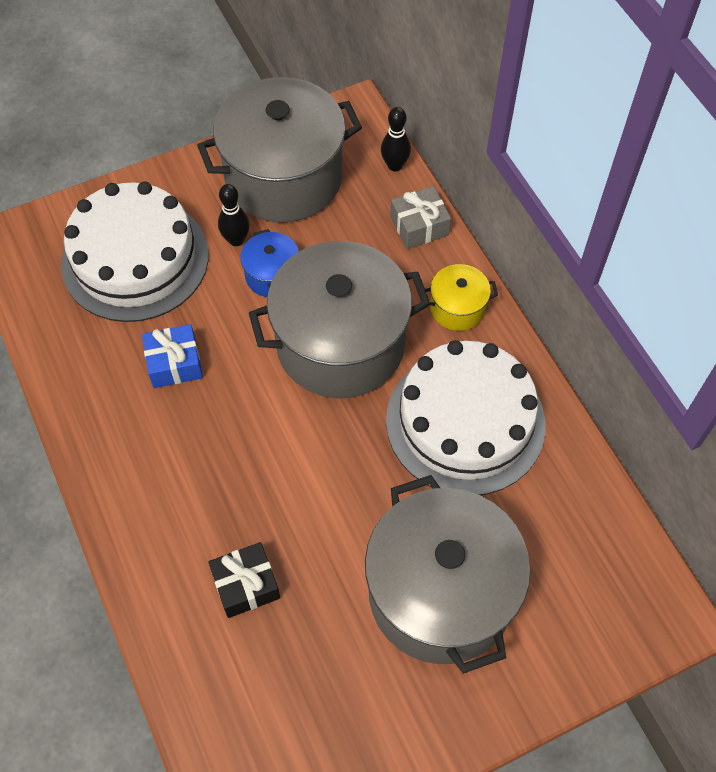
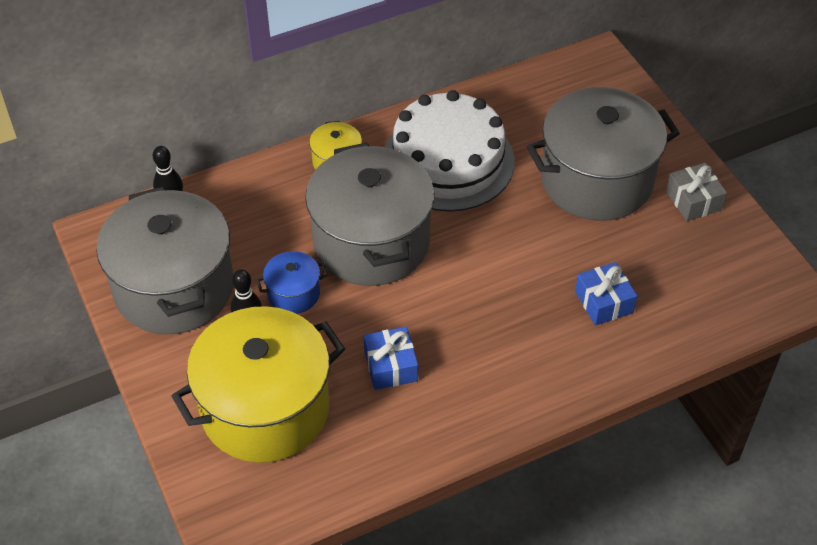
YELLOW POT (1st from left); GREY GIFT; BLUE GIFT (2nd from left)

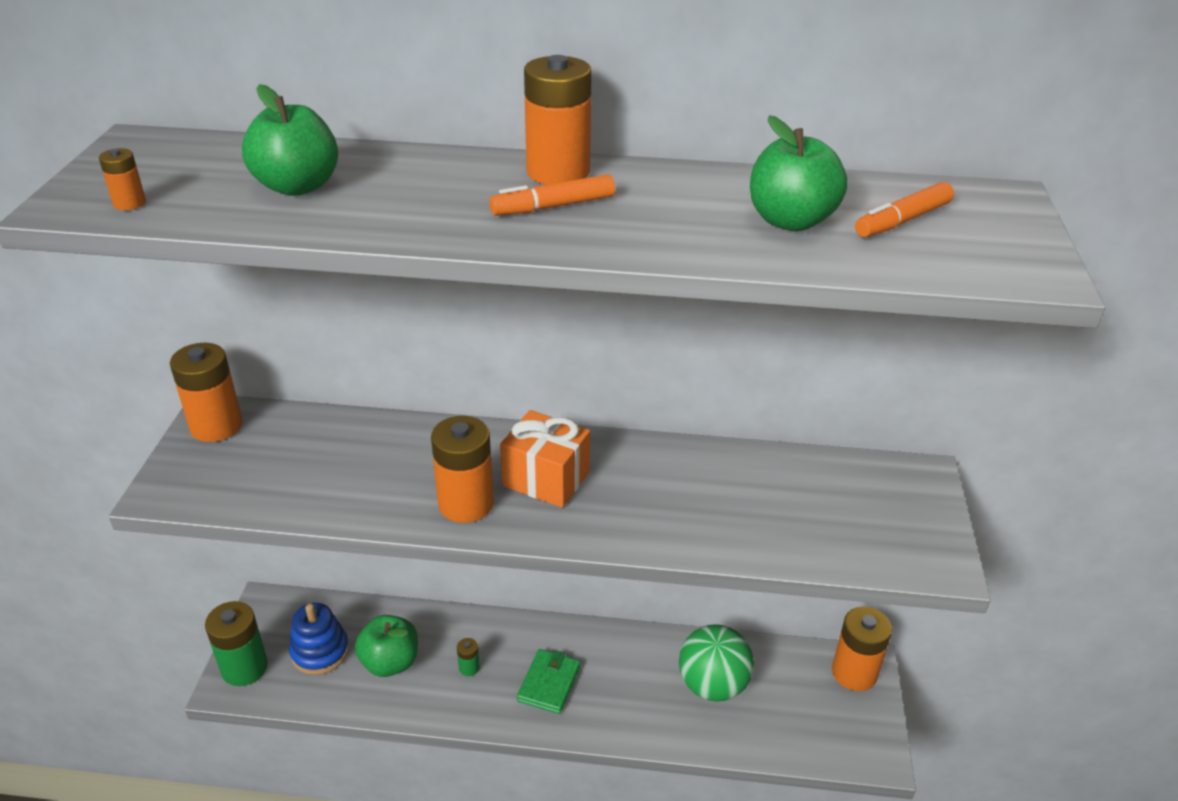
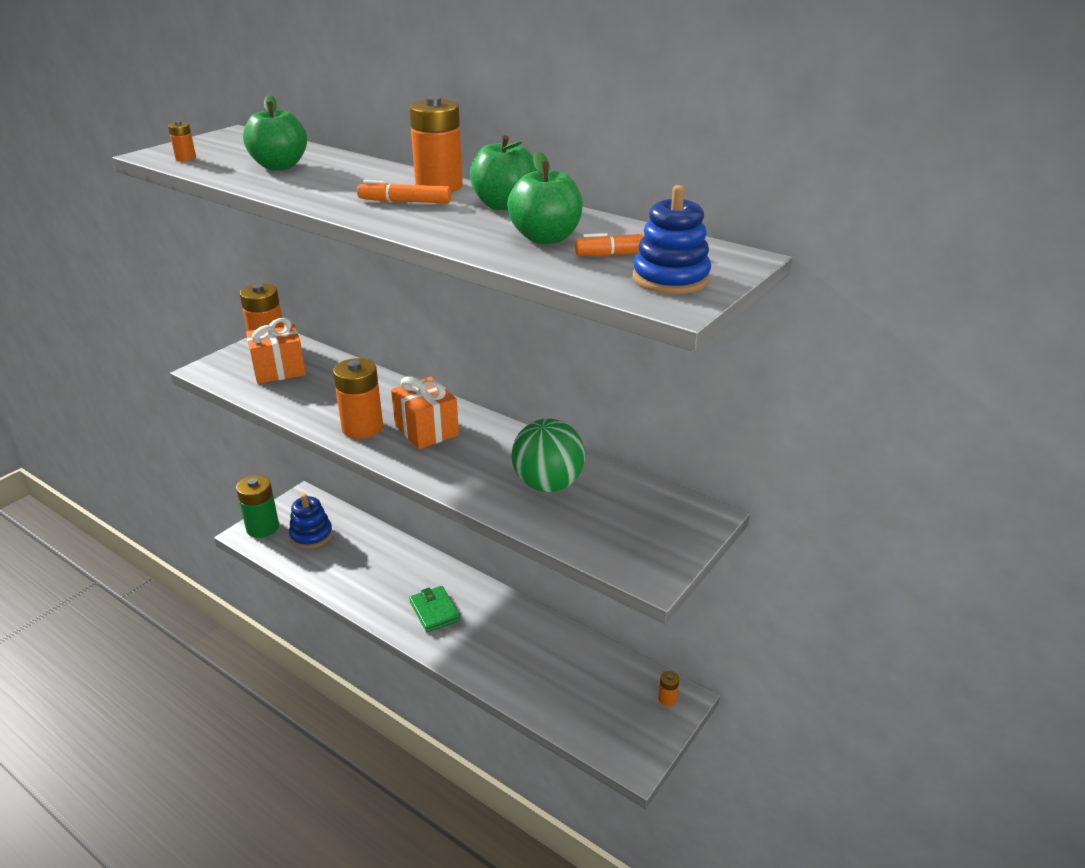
ORANGE BATTERY (5th from left); GREEN APPLE (2nd from left); GREEN BALL; GREEN BATTERY (2nd from left in the first image); GREEN WALLET; BLUE STACKING TOY (2nd from left); ORANGE GIFT (1st from left)

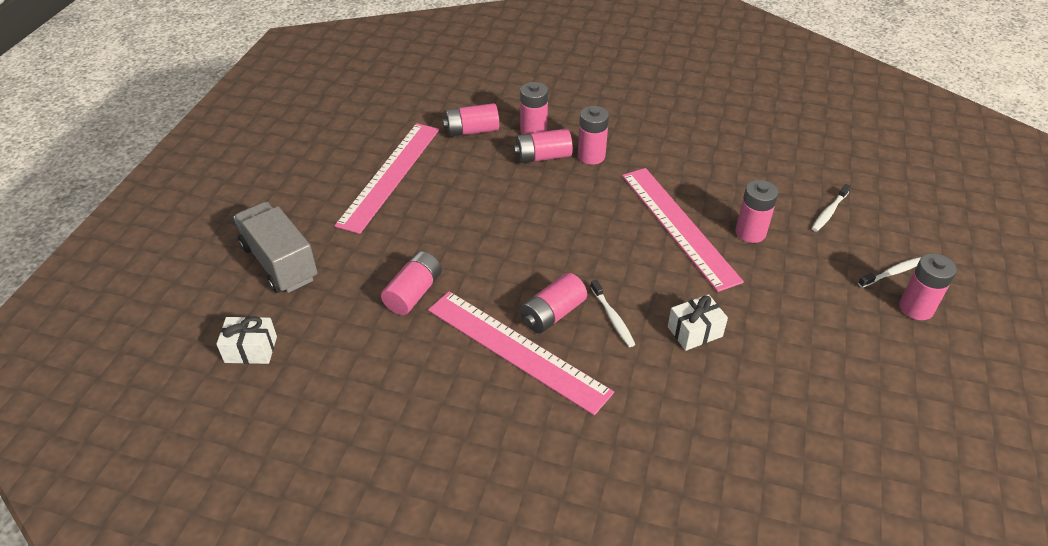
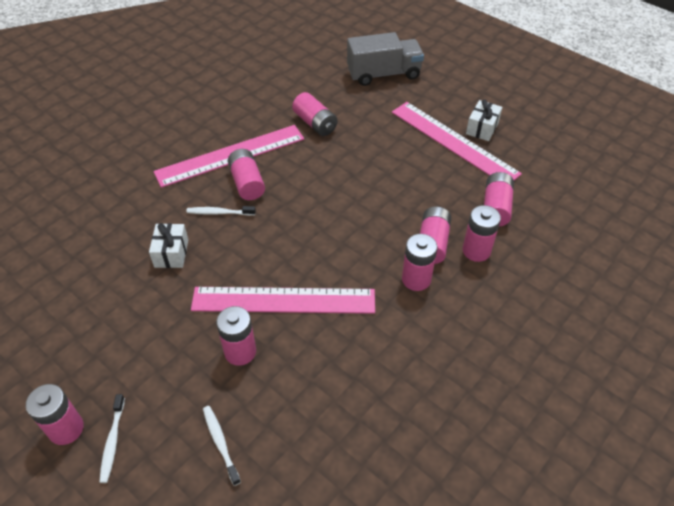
WHITE GIFT (2nd from left)

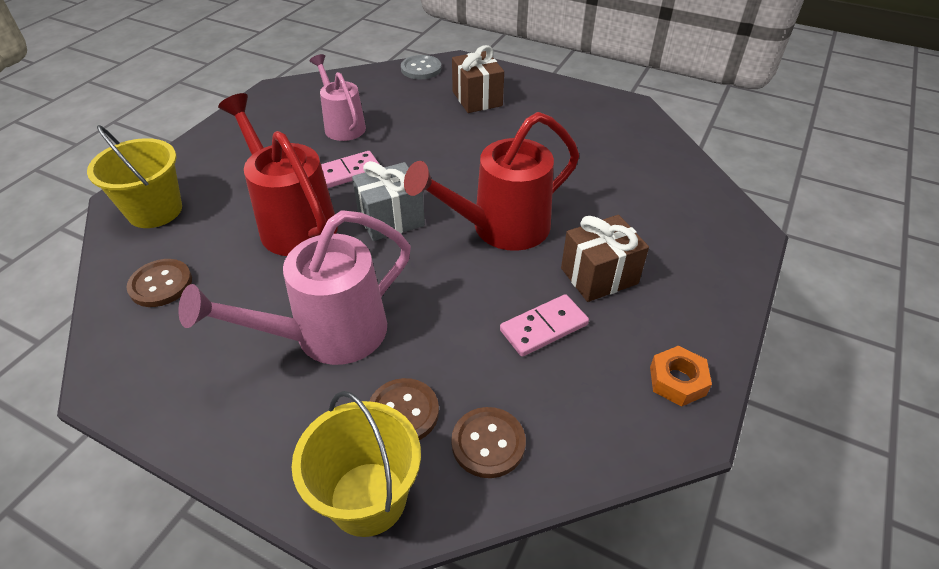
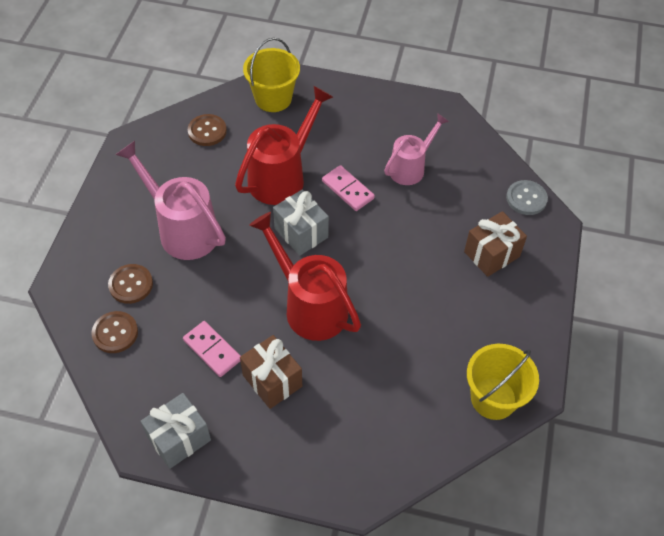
GREY GIFT (1st from left); YELLOW BUCKET (2nd from left)

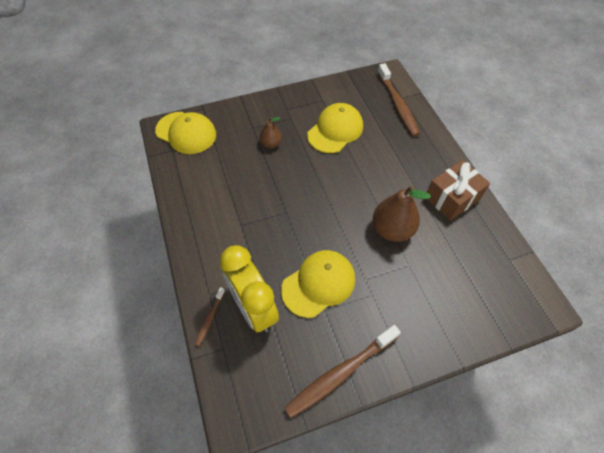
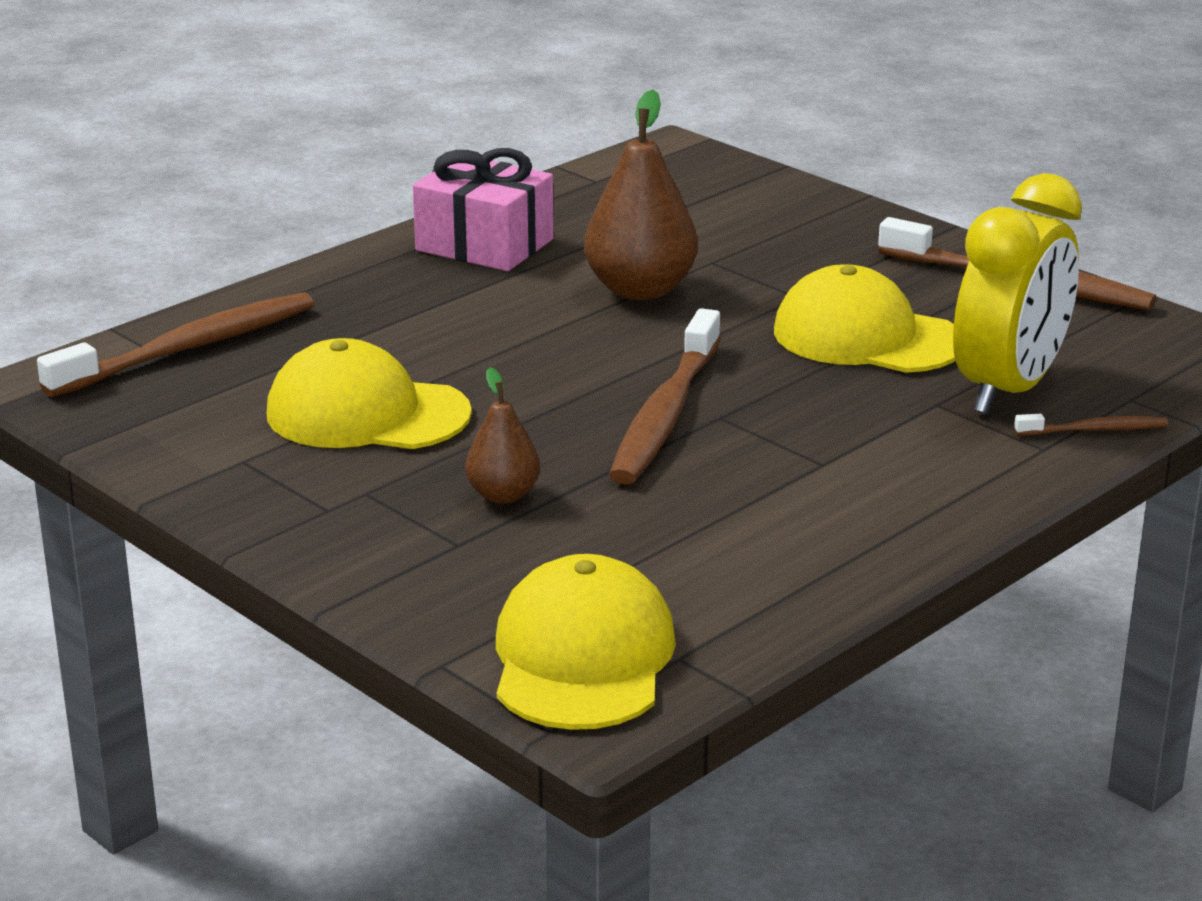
PINK GIFT; BROWN TOOTHBRUSH (2nd from left)

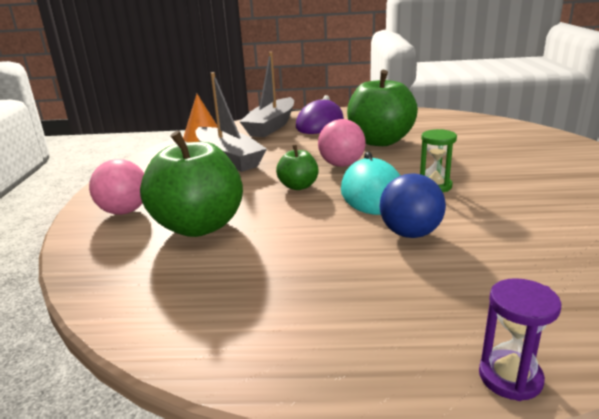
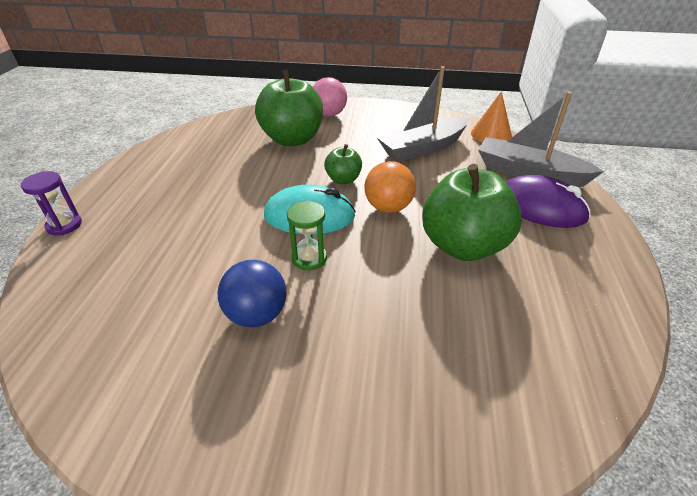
ORANGE BALL; BLUE BALL

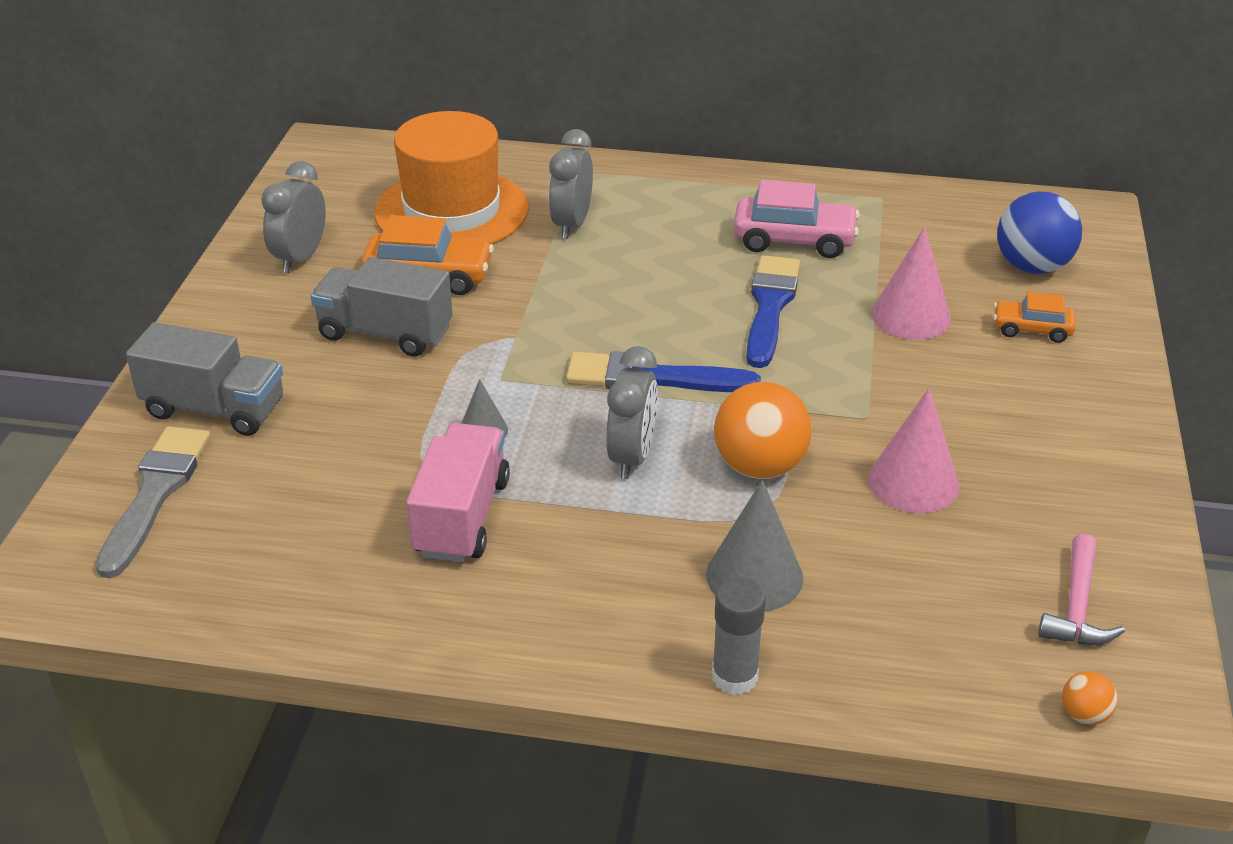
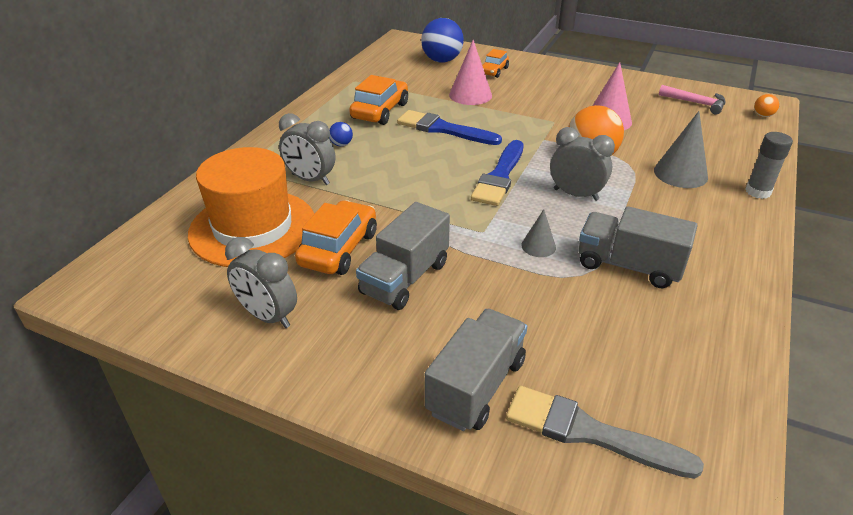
ORANGE CAR (2nd from left); GREY TRUCK (3rd from left); BLUE BALL (1st from left)

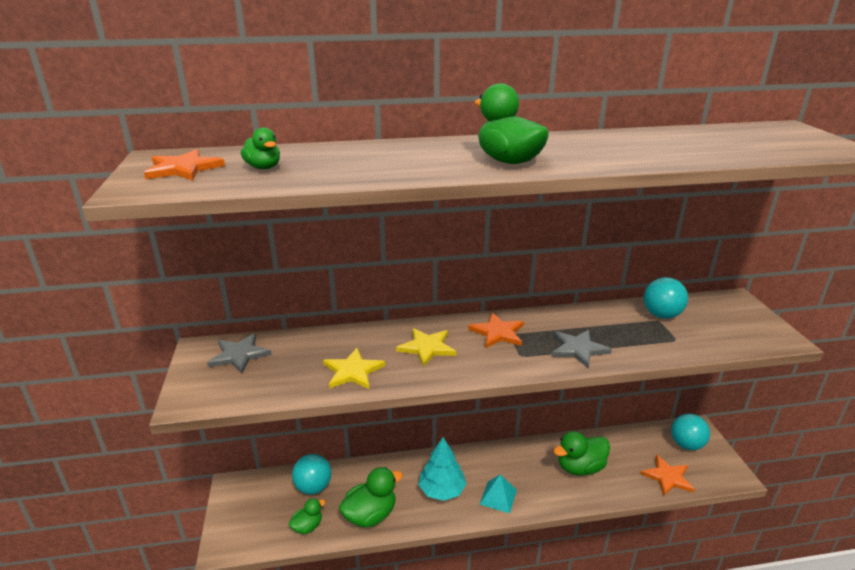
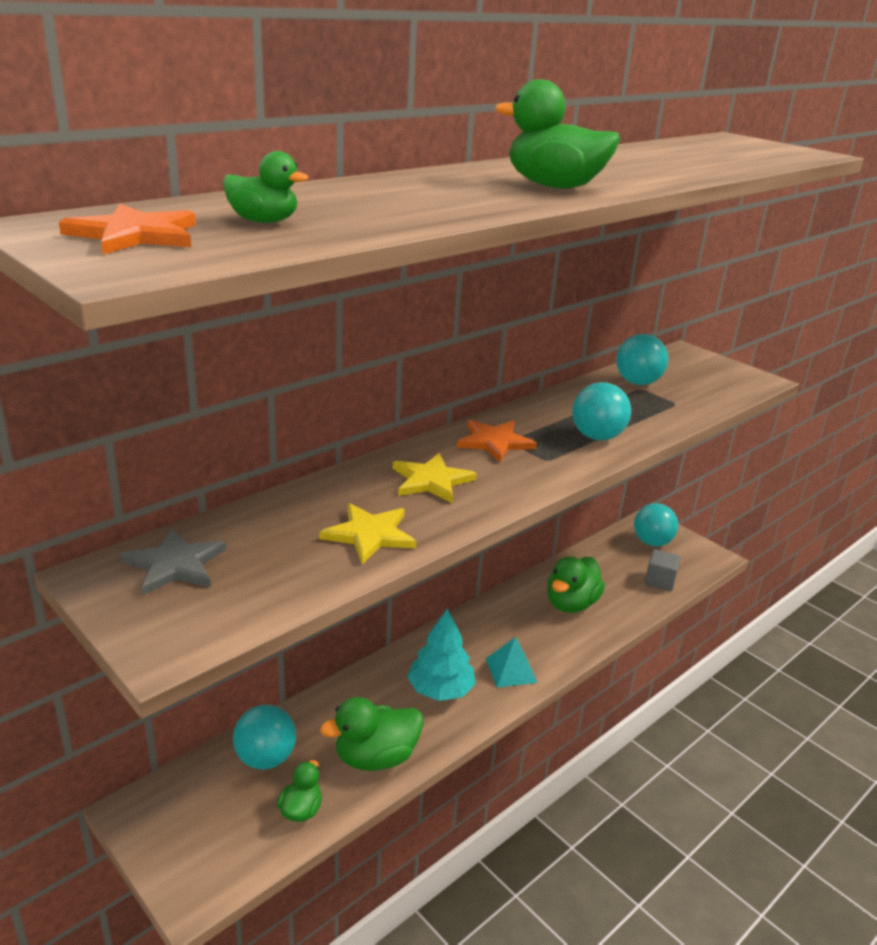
TURQUOISE BALL (2nd from left); GREY CUBE; GREEN DUCK (3rd from left)

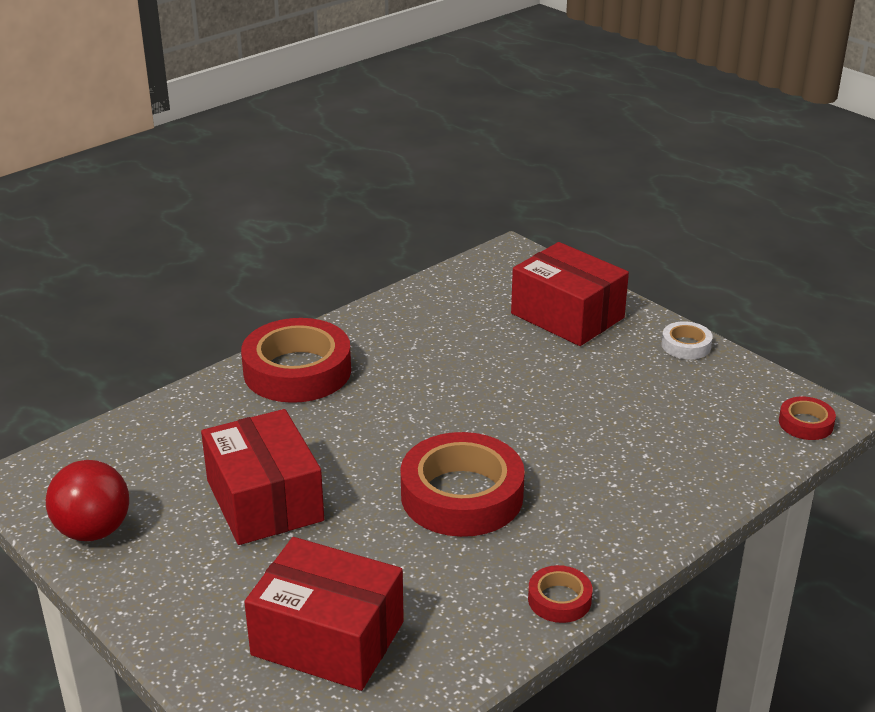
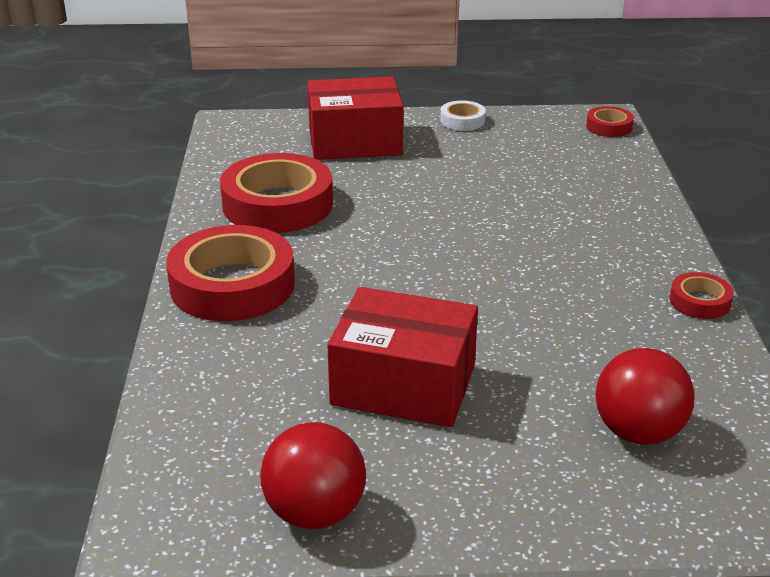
RED TAPE (2nd from left); RED BALL (2nd from left)

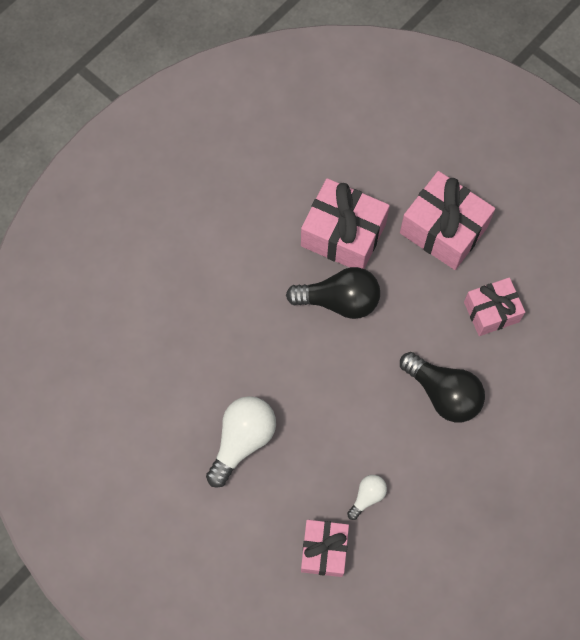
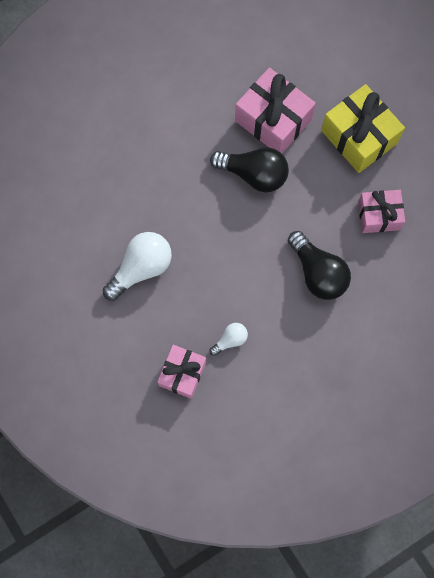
YELLOW GIFT

